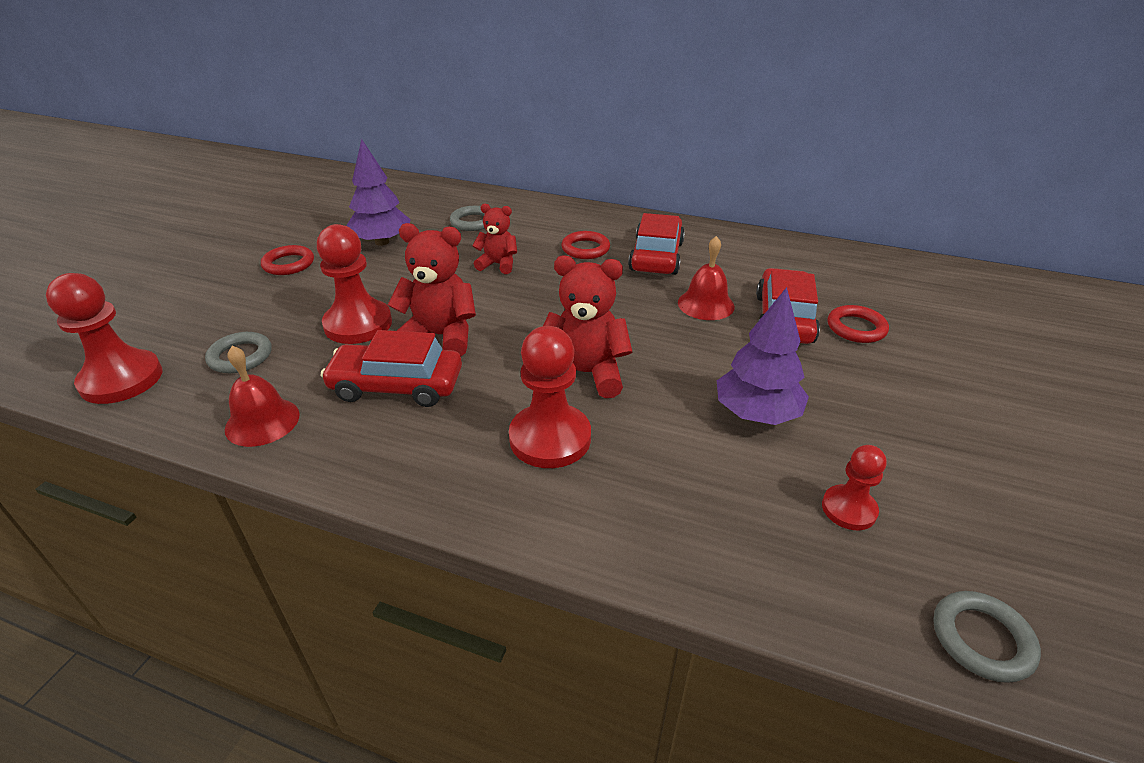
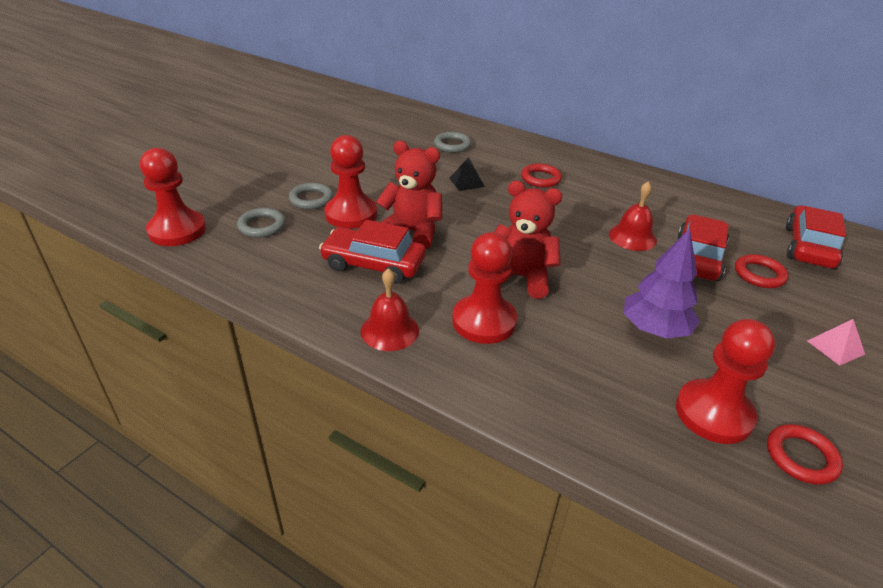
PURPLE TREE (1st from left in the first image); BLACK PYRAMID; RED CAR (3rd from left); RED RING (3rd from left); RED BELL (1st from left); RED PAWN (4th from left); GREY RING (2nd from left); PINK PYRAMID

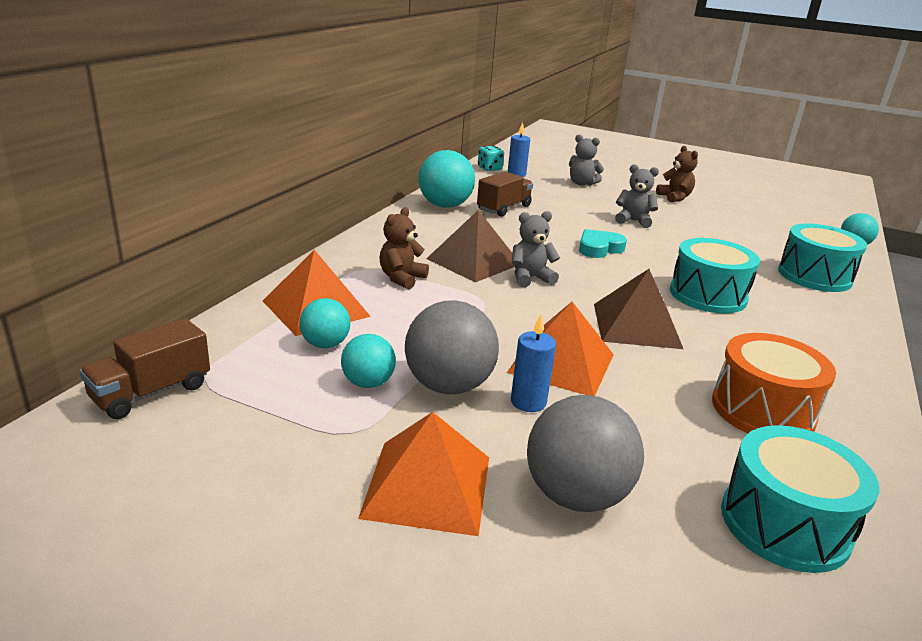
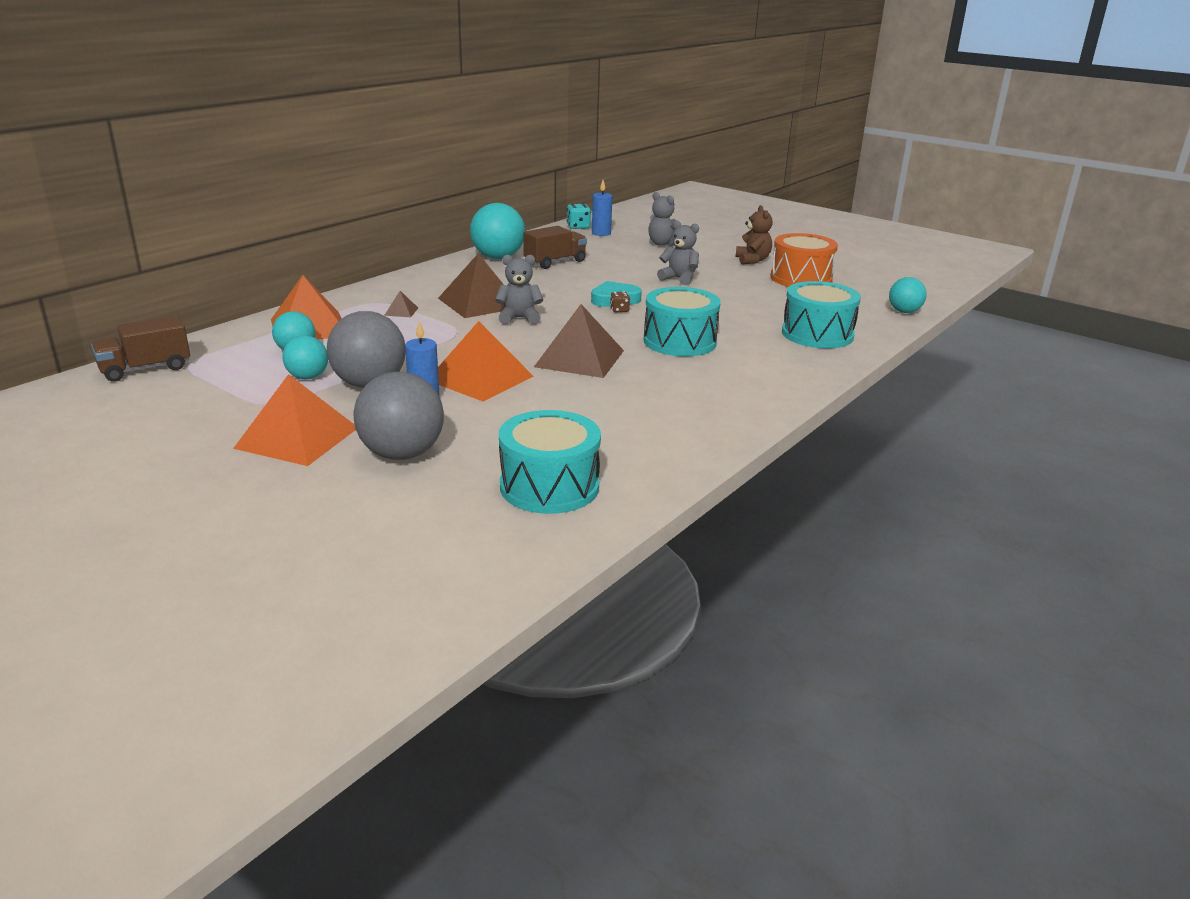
BROWN PYRAMID (1st from left); ORANGE DRUM; BROWN DICE

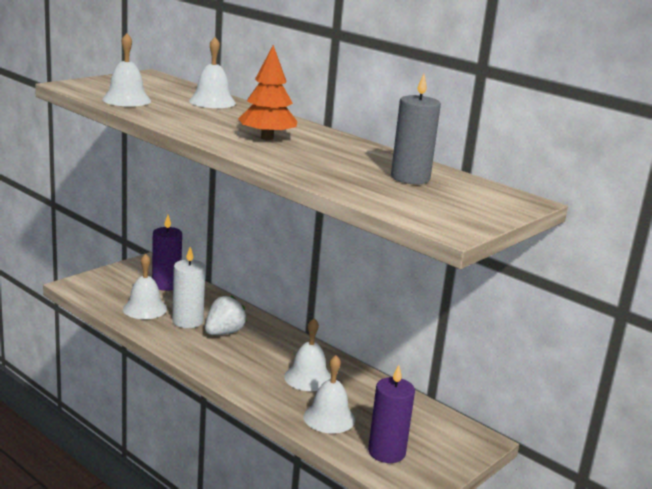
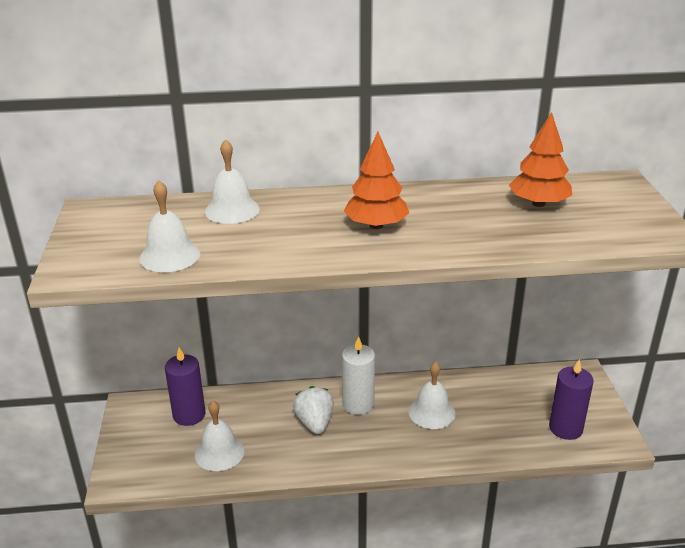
ORANGE TREE (2nd from left); WHITE CANDLE; WHITE BELL (5th from left in the first image)

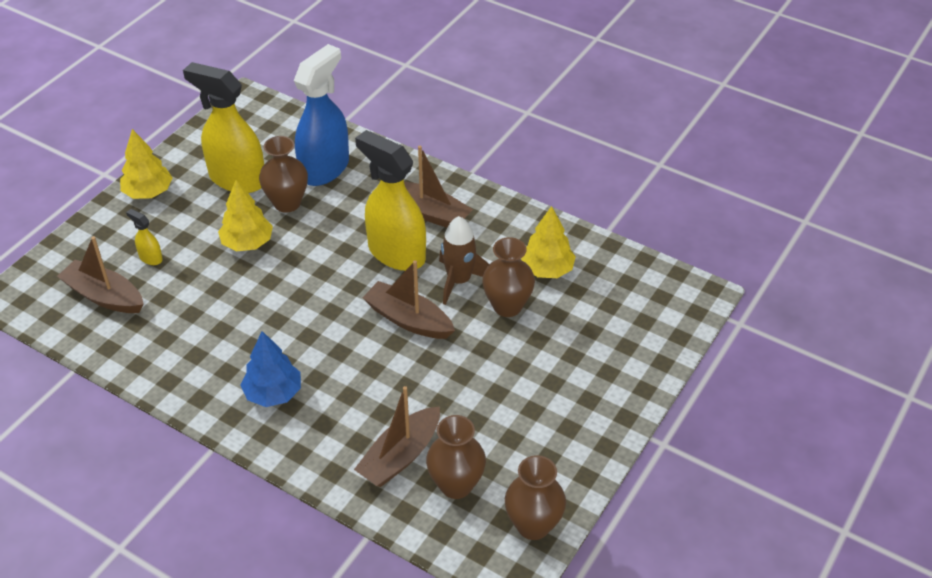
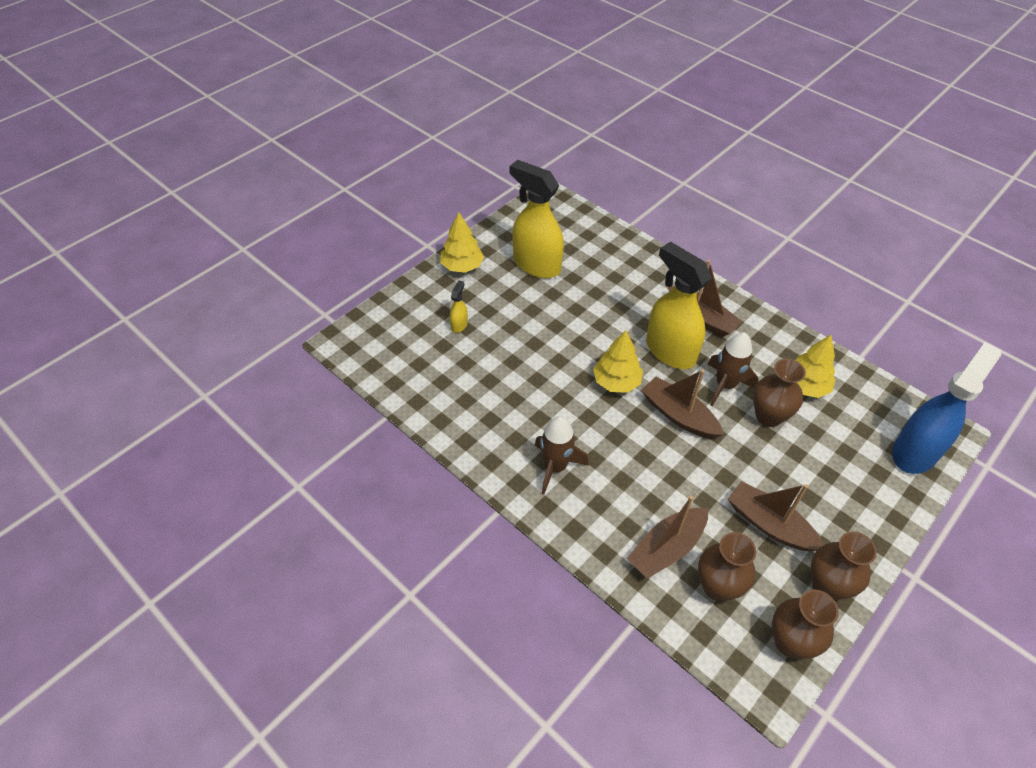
BLUE SPRAY BOTTLE; BROWN VASE (4th from left); YELLOW TREE (2nd from left); YELLOW SPRAY BOTTLE (1st from left); BROWN BOAT (4th from left); BROWN ROCKET (1st from left)

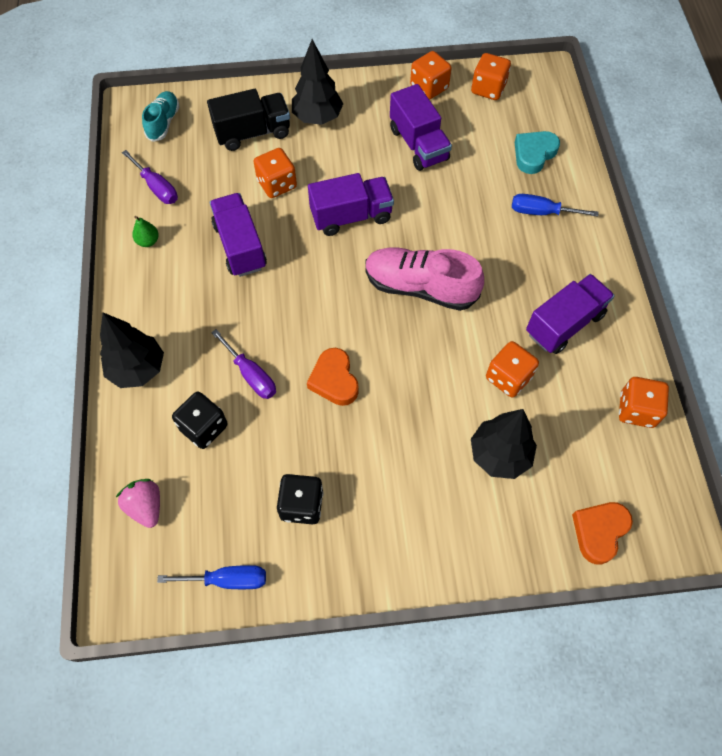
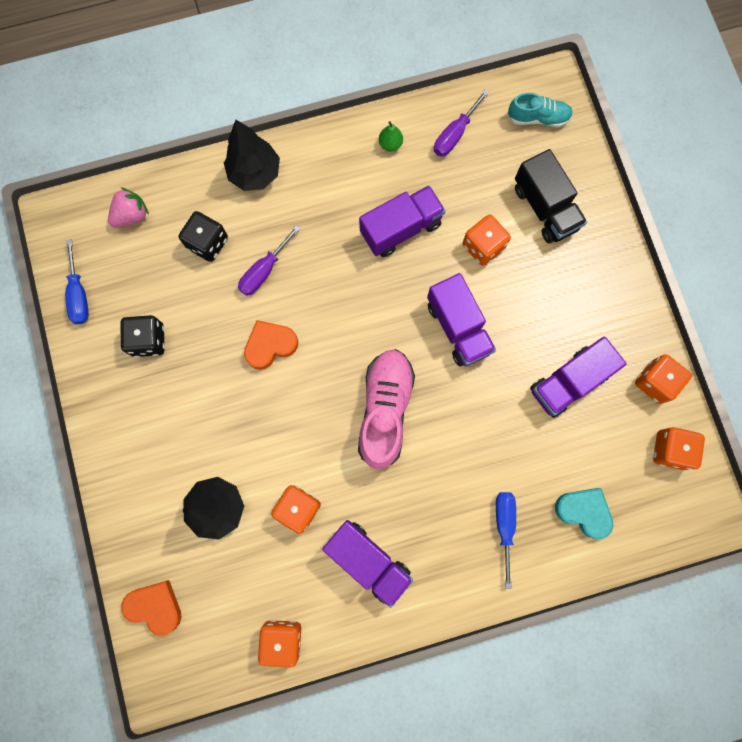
BLACK TREE (2nd from left in the first image)

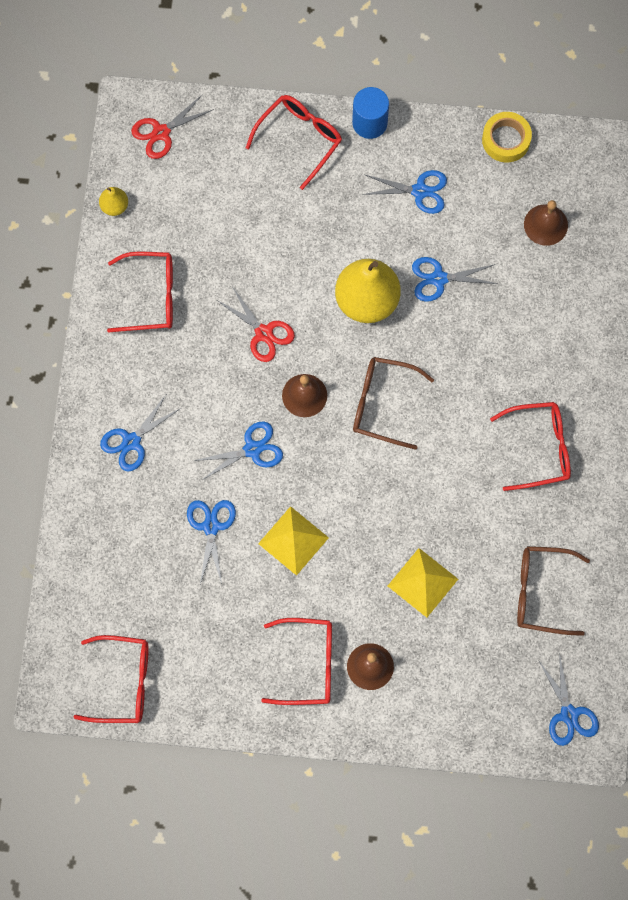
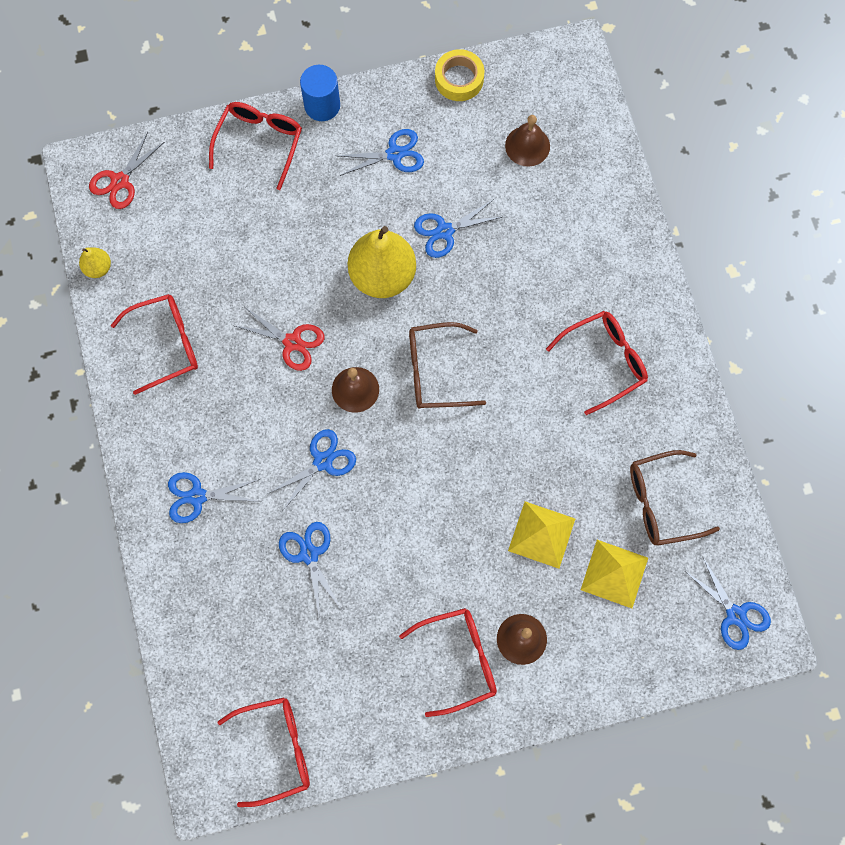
BLUE SCISSORS (1st from left); YELLOW PYRAMID (2nd from left)

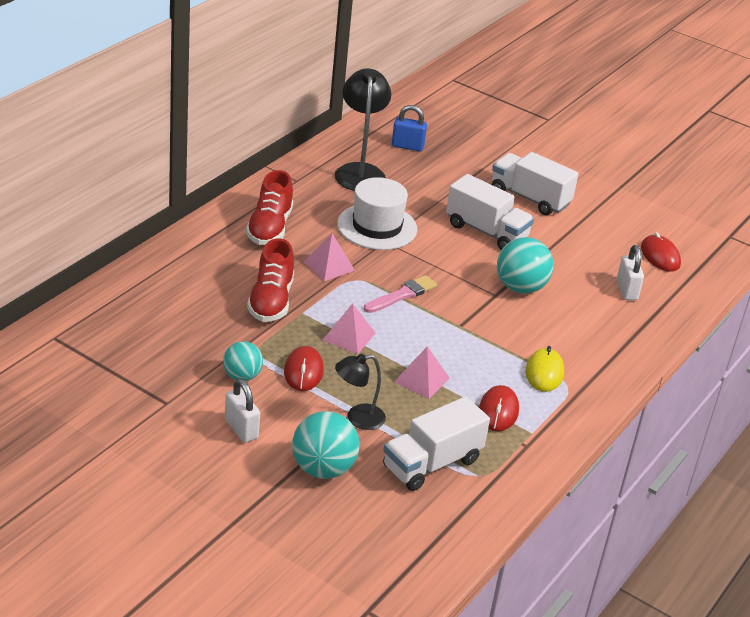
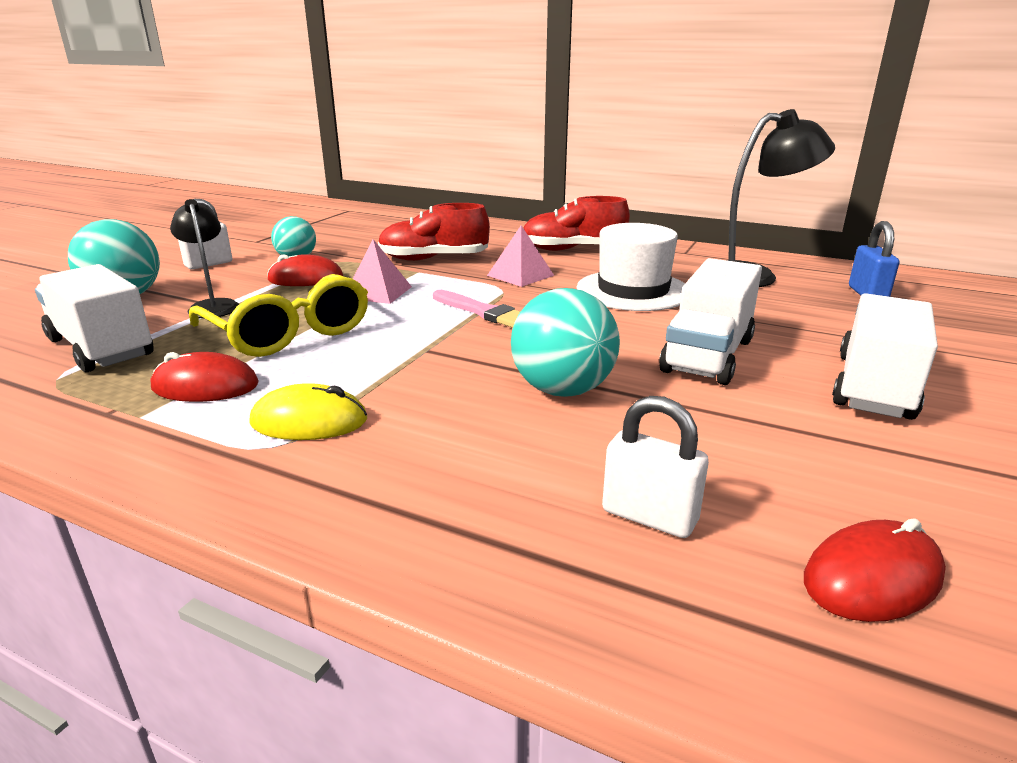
WHITE PADLOCK (2nd from left); YELLOW GLASSES

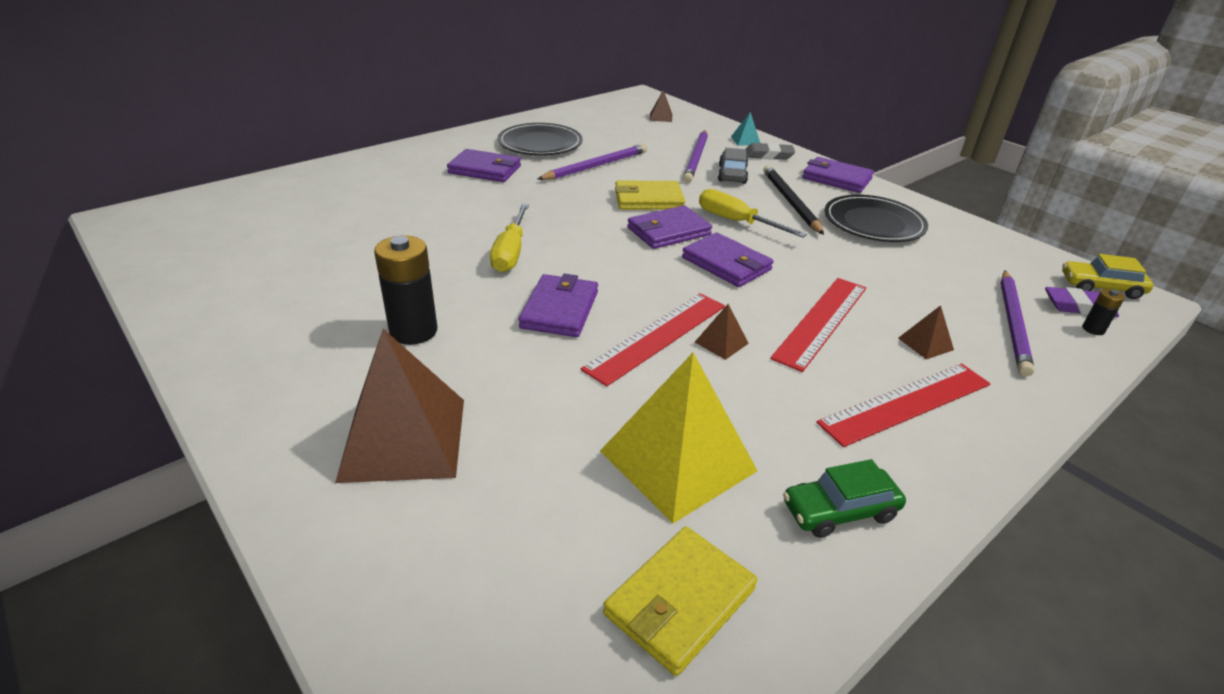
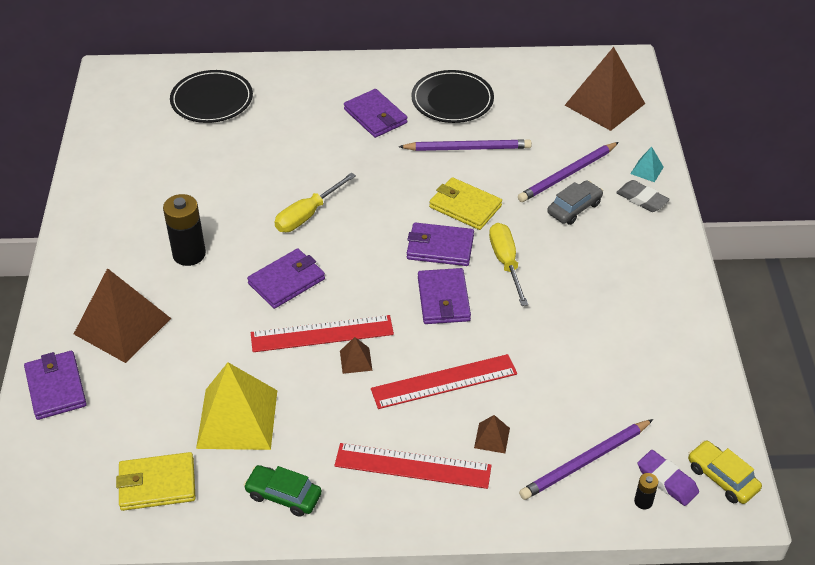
BROWN PYRAMID (4th from left); PURPLE WALLET (1st from left); BLACK PENCIL; BLACK PLATE (1st from left)

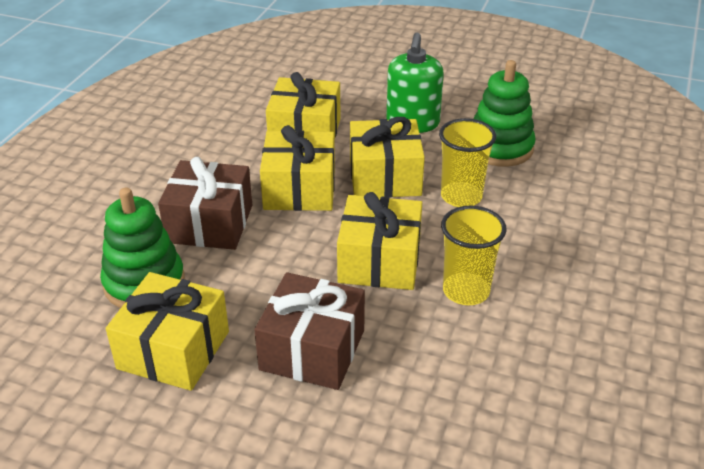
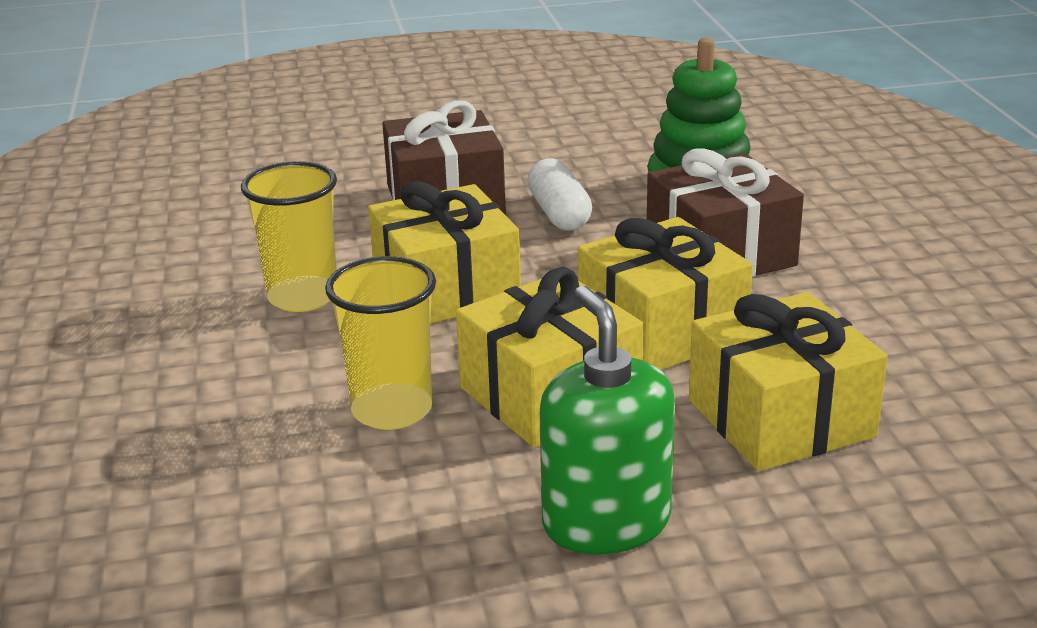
GREEN STACKING TOY (2nd from left in the first image); YELLOW GIFT (1st from left in the first image); WHITE CAPSULE

